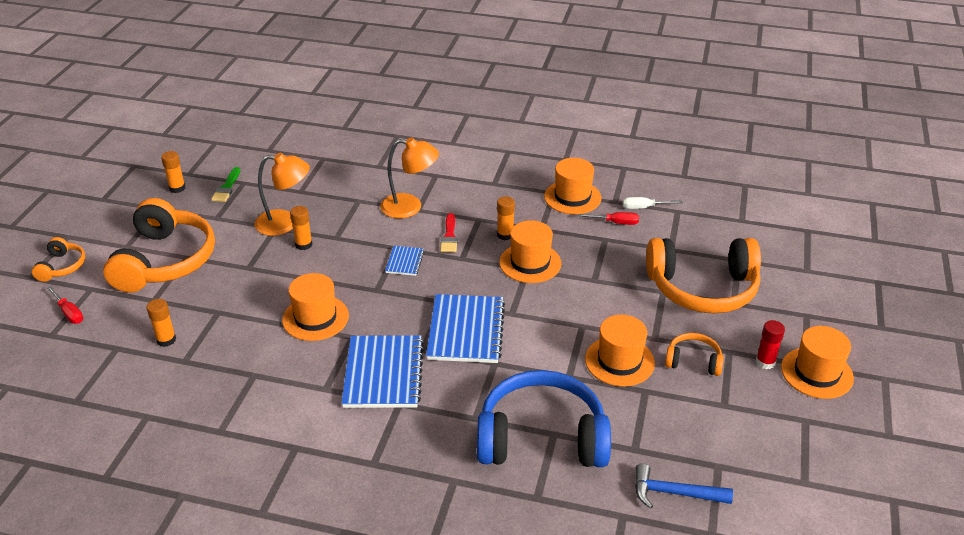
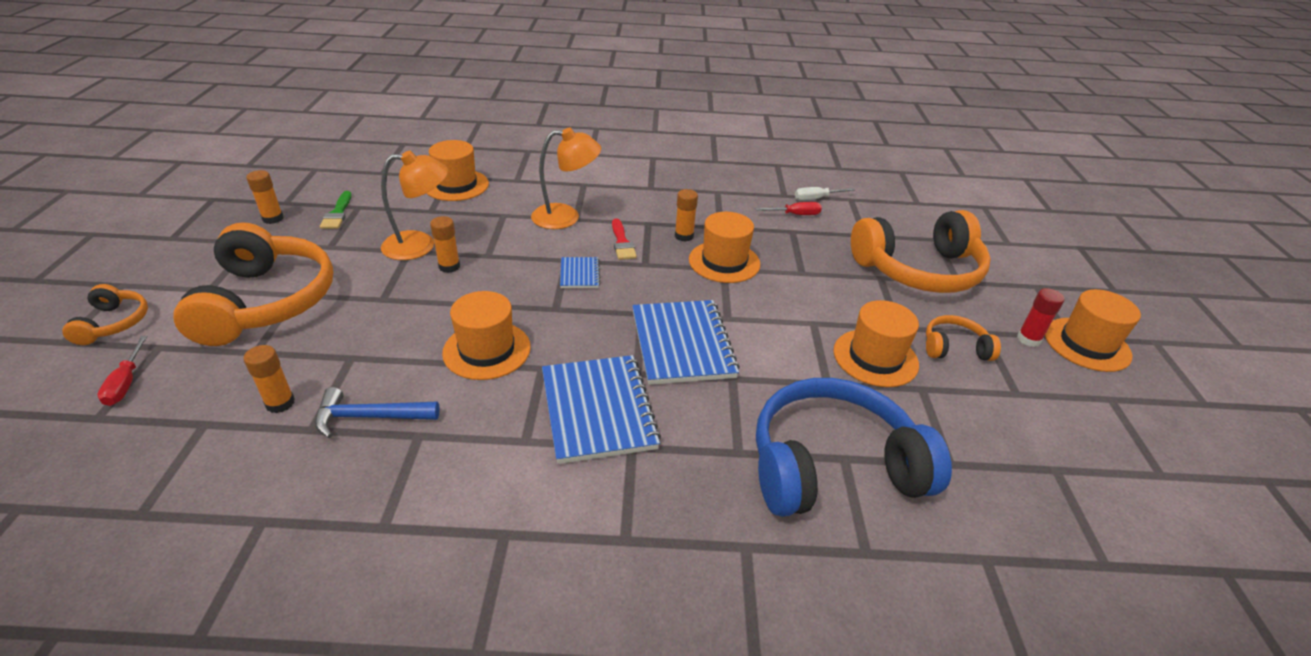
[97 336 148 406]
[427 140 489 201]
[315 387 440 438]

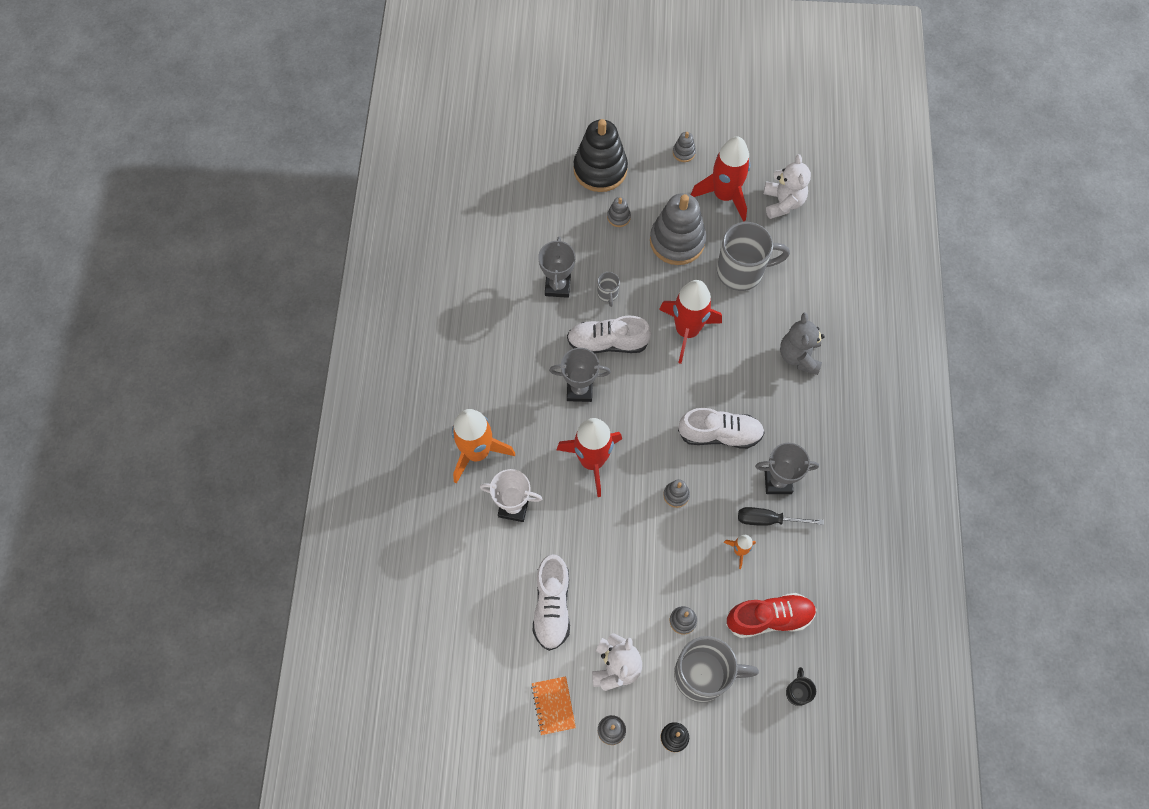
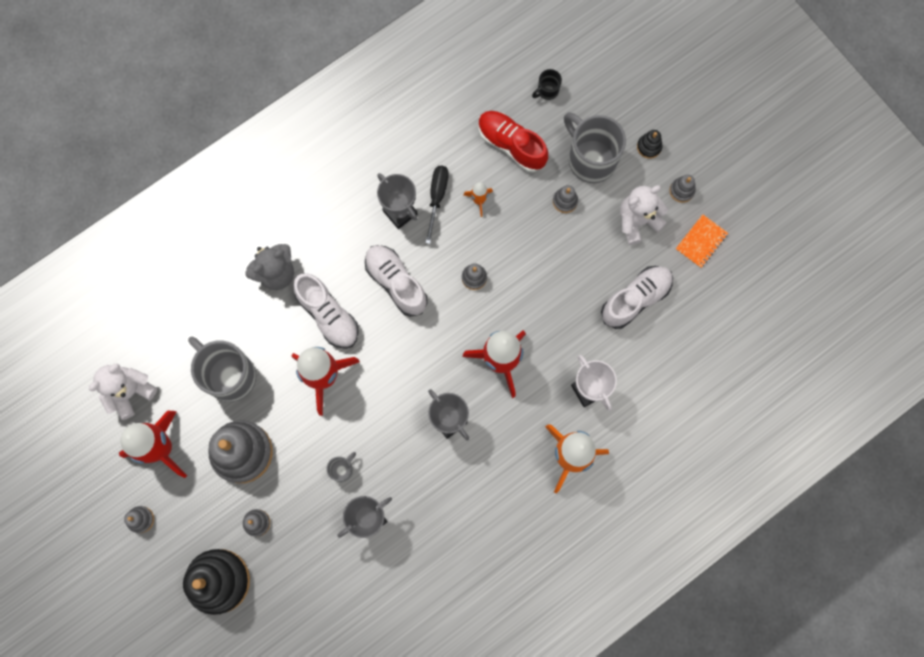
[293 273 359 349]
[425 166 449 244]

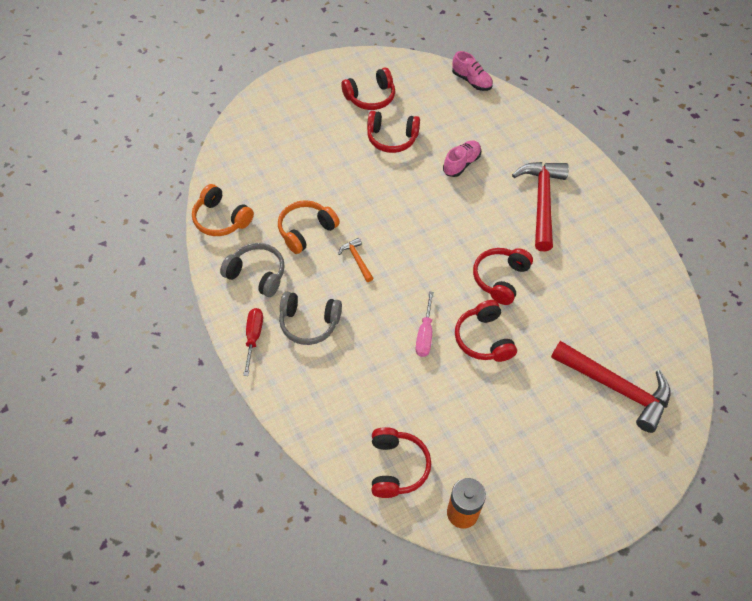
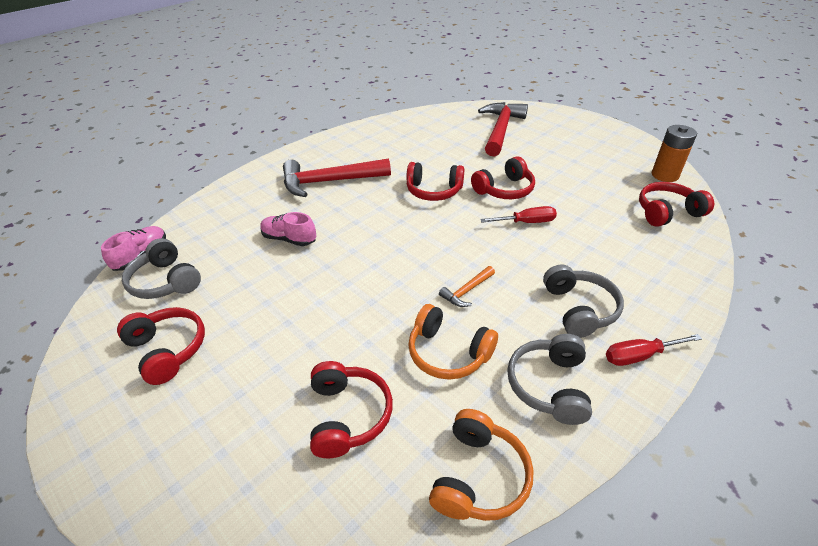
[310 361 393 458]
[480 206 557 223]
[122 238 201 299]

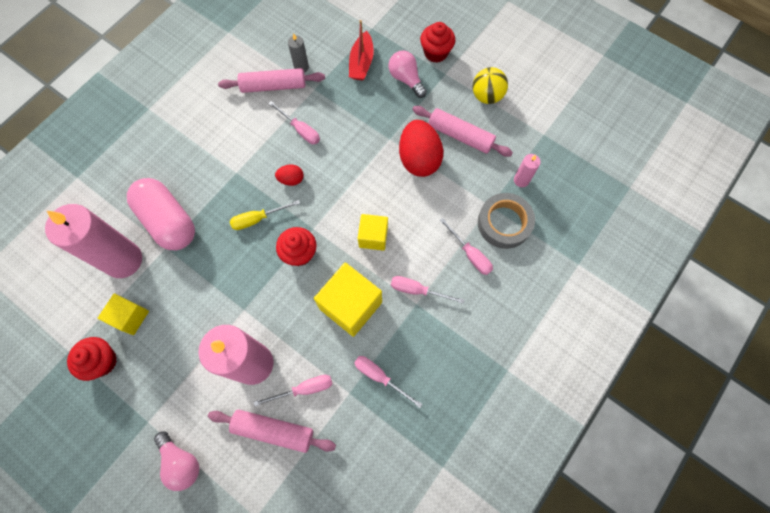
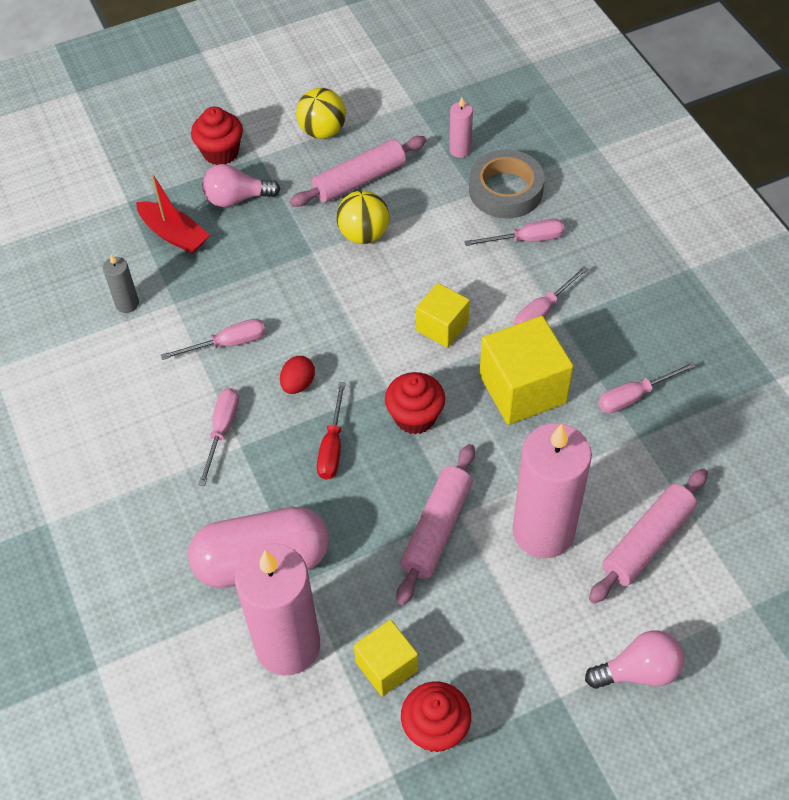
[396 444 475 605]
[317 382 346 480]
[198 388 239 486]
[336 190 389 244]

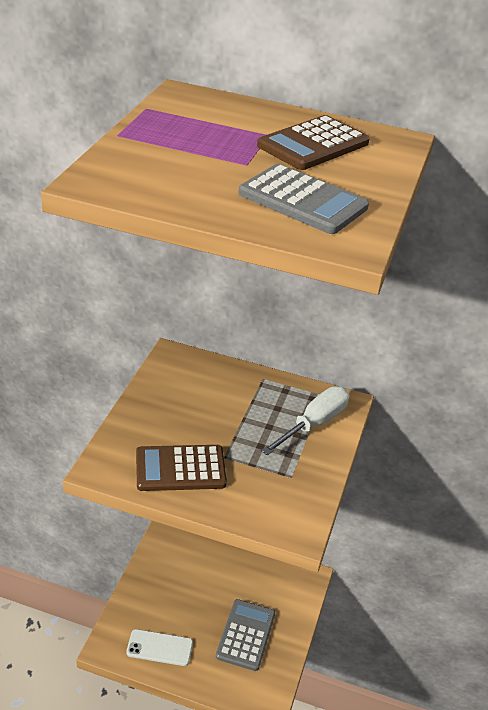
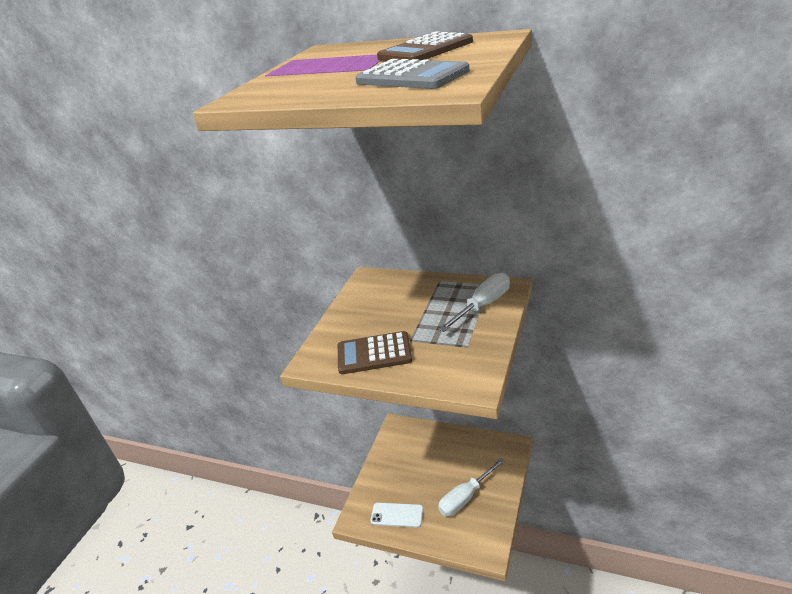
[438 458 505 516]

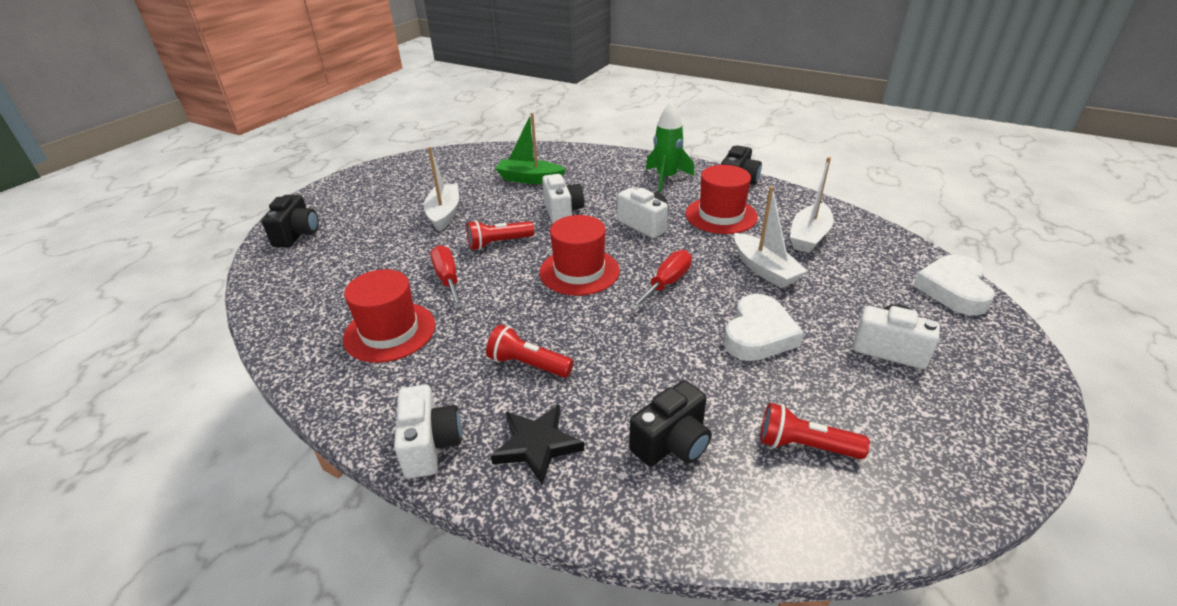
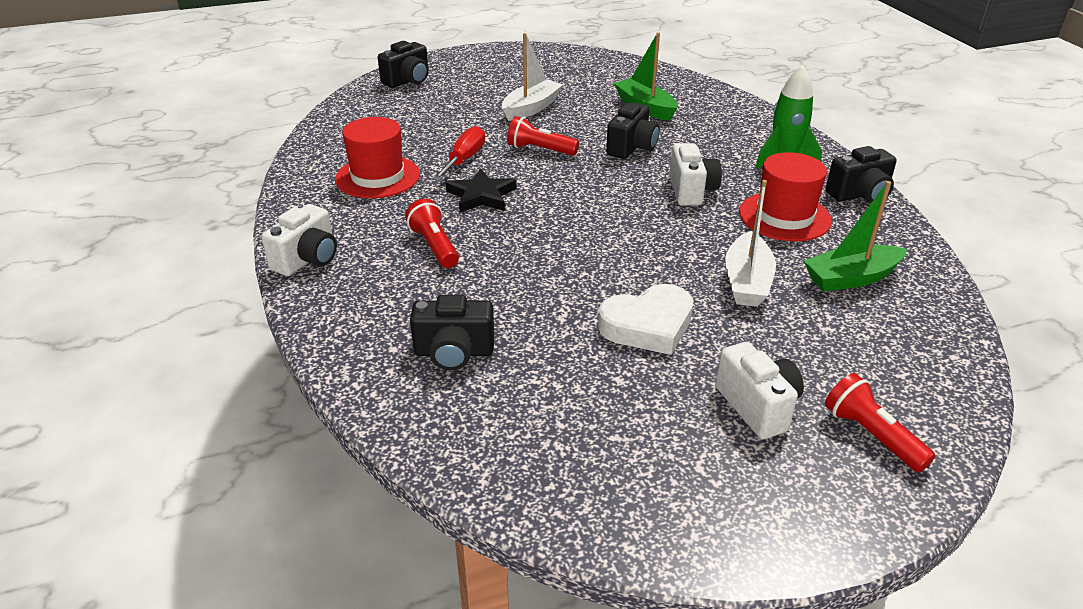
[445 168 517 213]
[539 215 620 296] (first image)
[606 102 660 159]
[629 250 692 310] (first image)
[825 373 936 472]
[804 181 907 292]
[913 255 995 315] (first image)

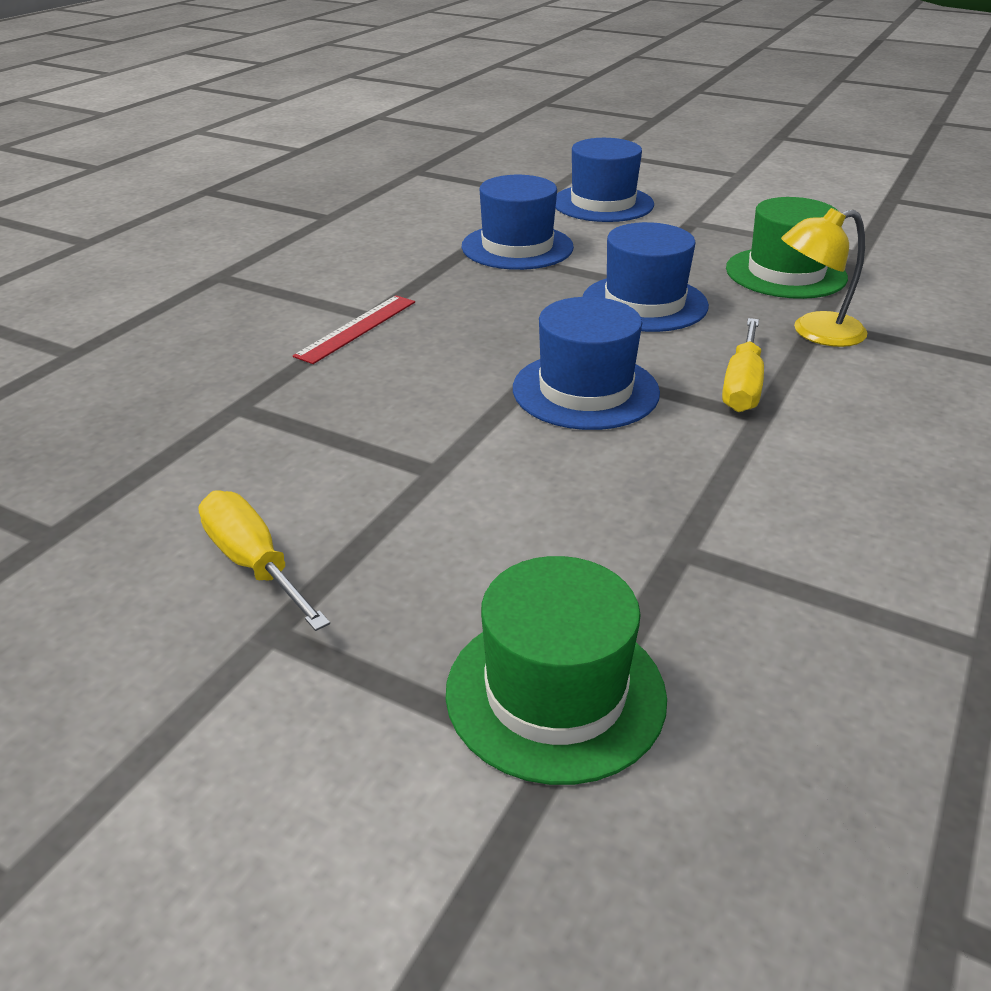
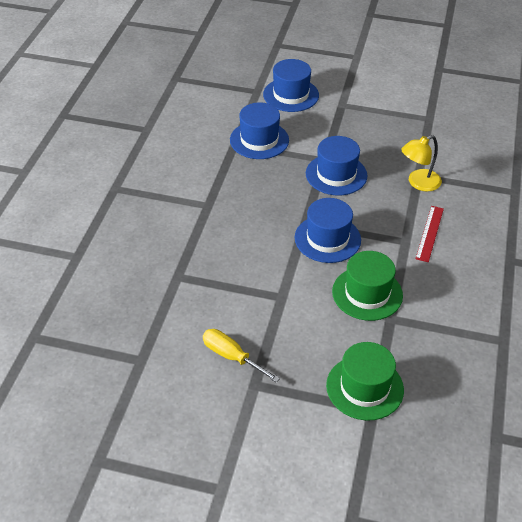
[415 206 444 262]
[722 318 764 412] (first image)
[332 251 403 321]

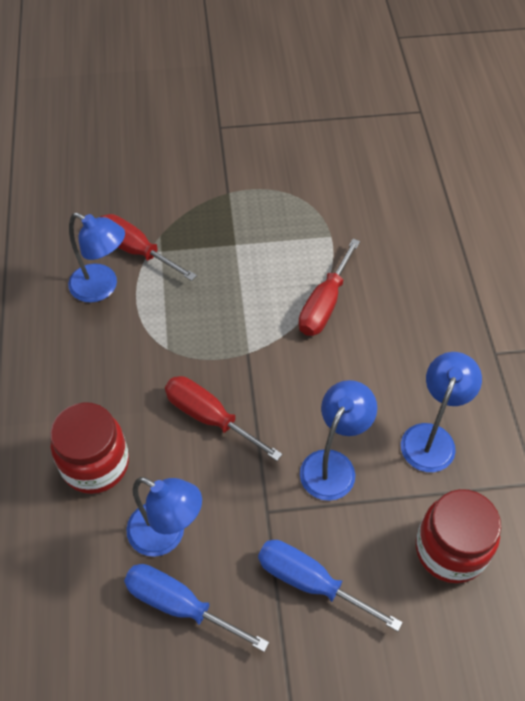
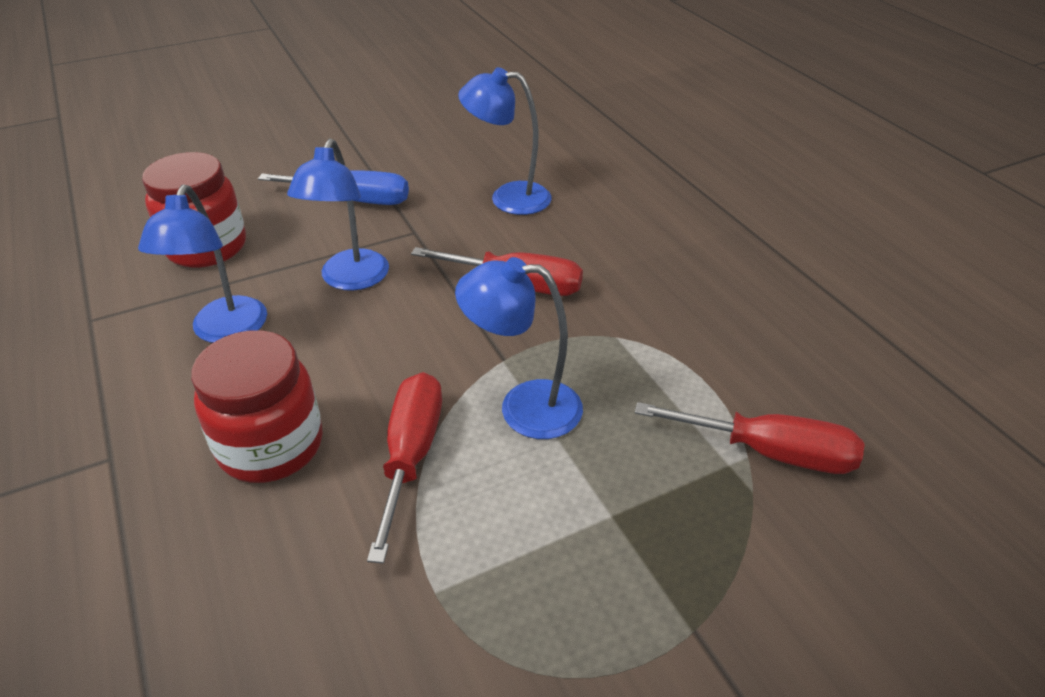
[191 330 322 483]
[455 257 583 439]
[124 564 269 652] (first image)

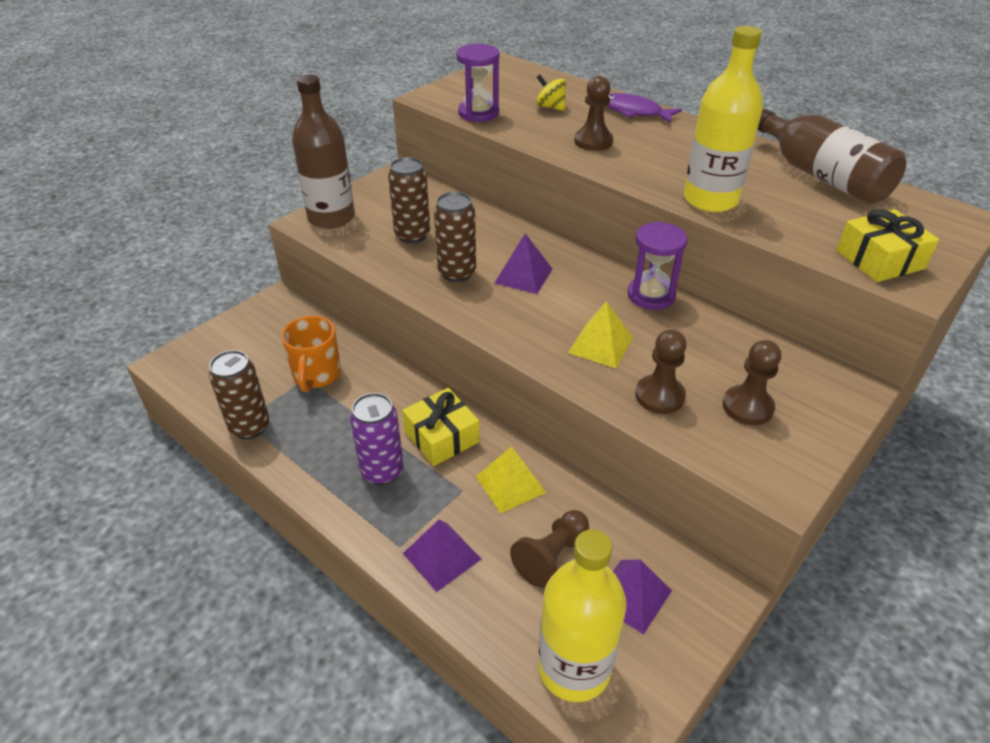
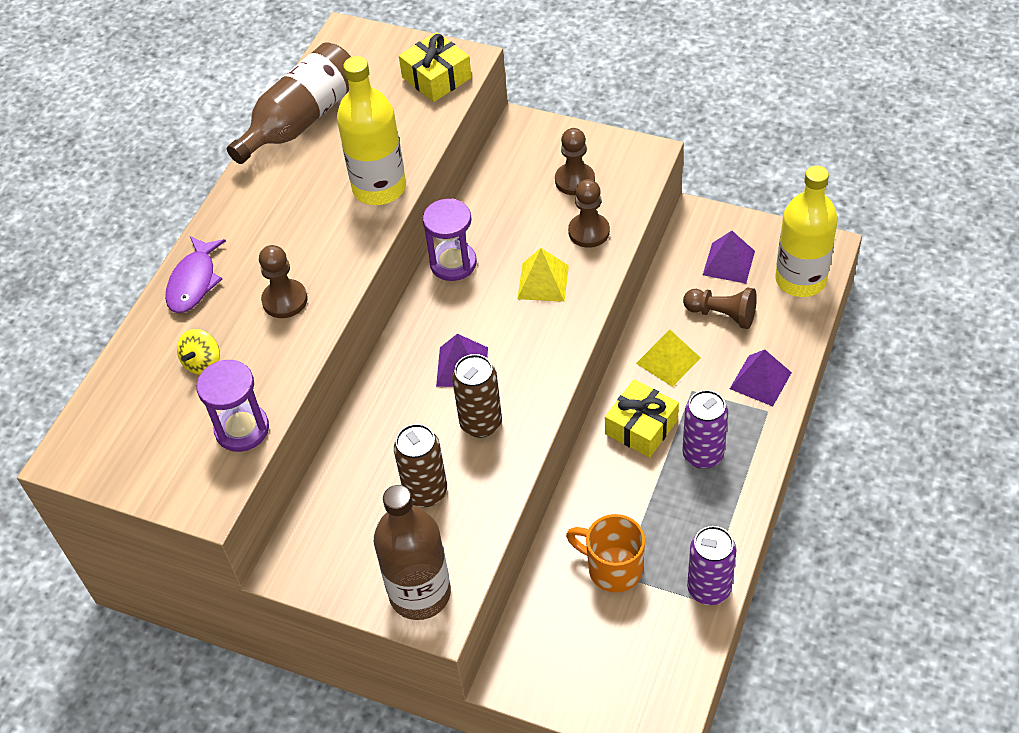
[687 526 736 605]
[566 514 645 593]

